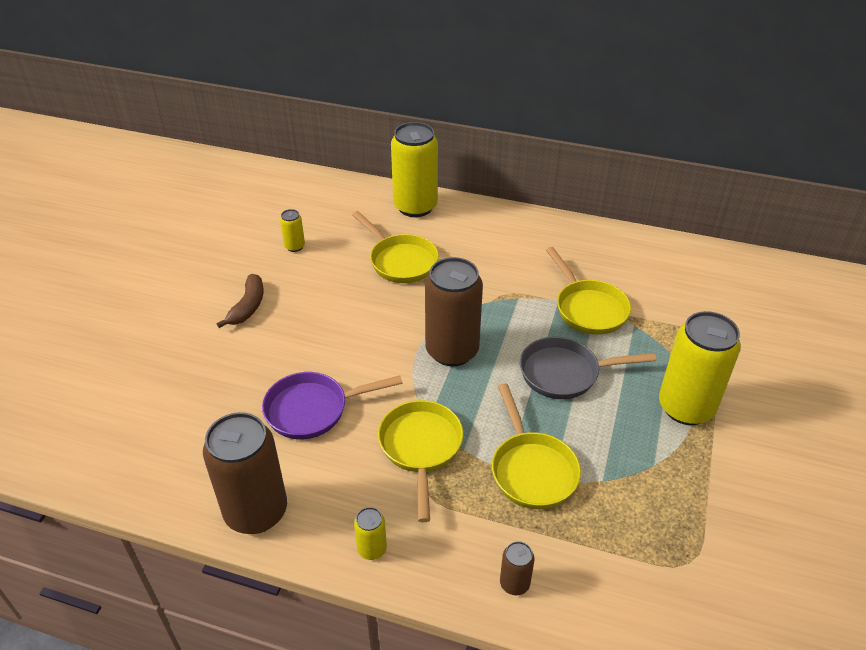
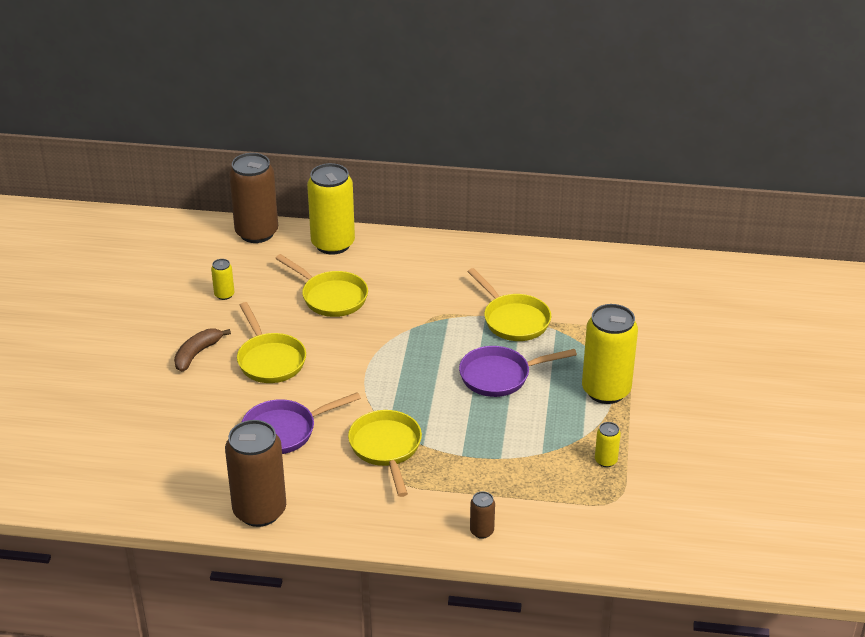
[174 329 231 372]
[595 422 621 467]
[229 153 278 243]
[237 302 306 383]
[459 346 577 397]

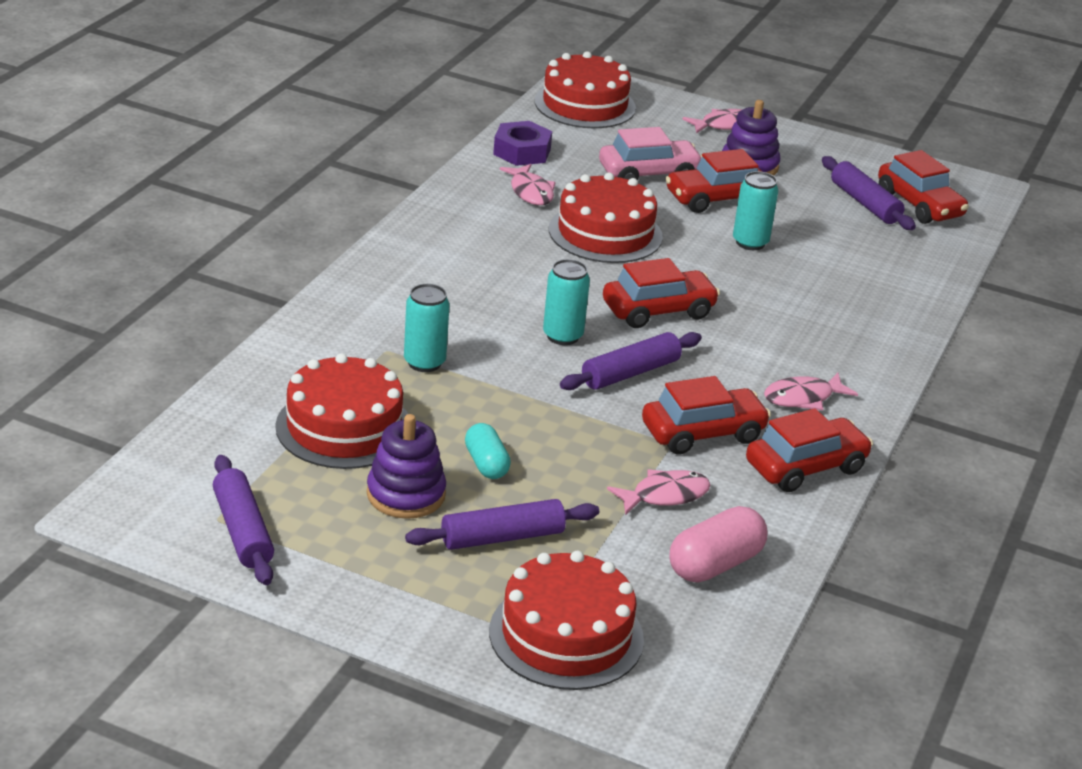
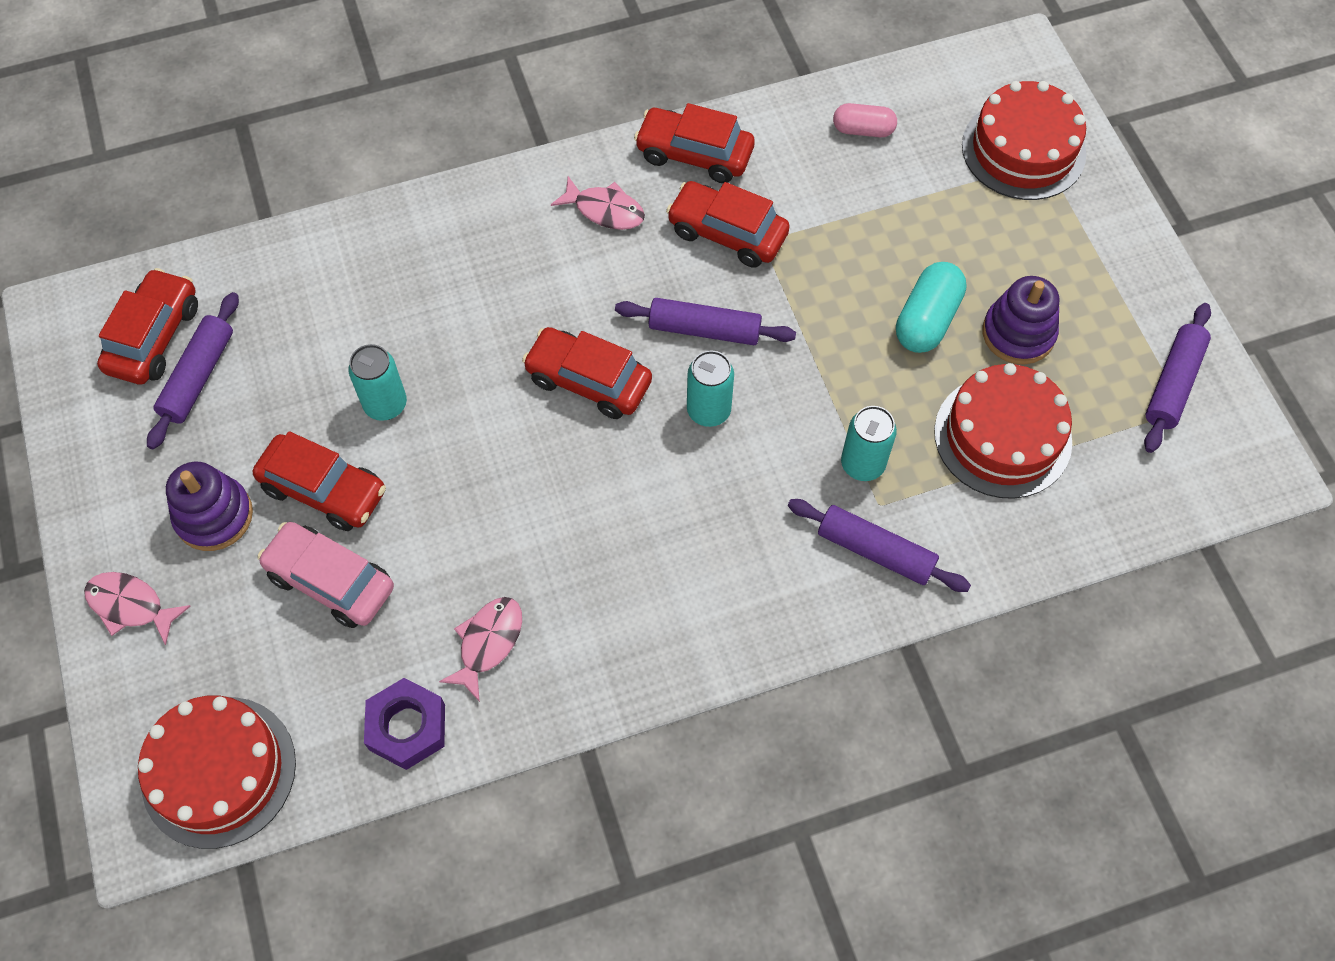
[788 499 971 592]
[896 262 966 353]
[549 173 663 263] (first image)
[607 469 710 515] (first image)
[833 103 897 137]

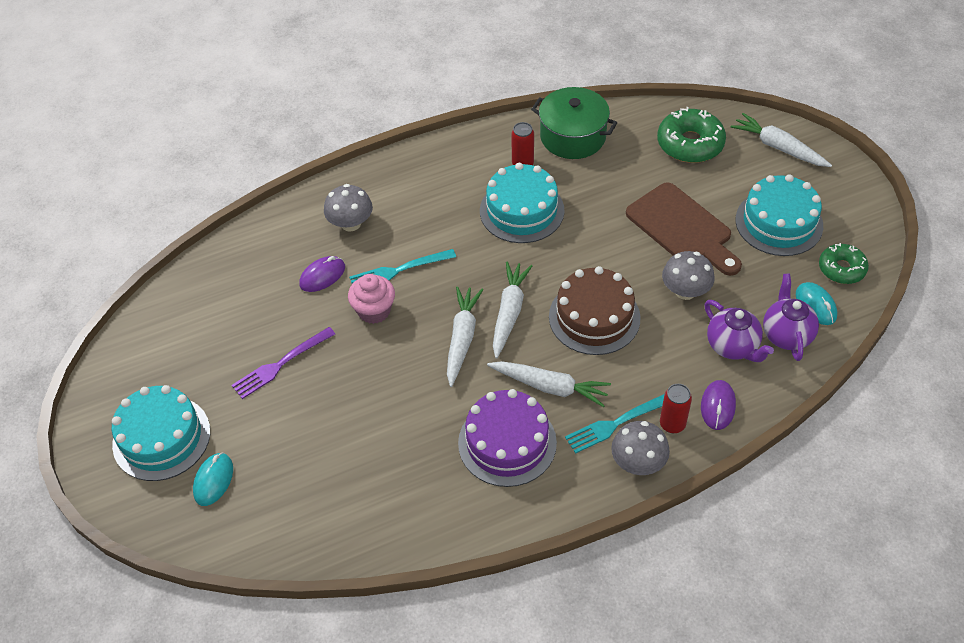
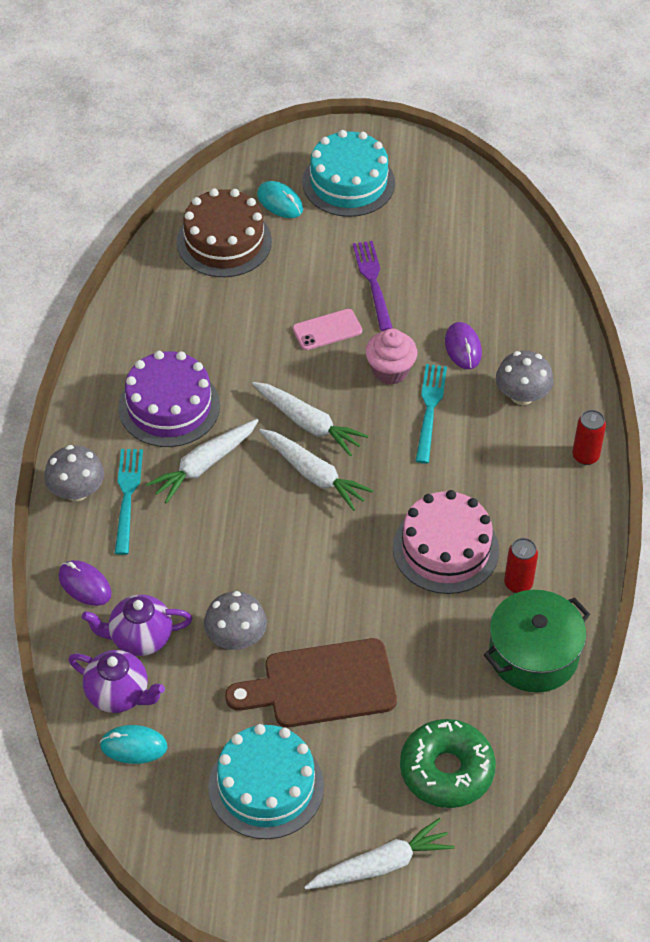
[393 490 499 594]
[177 188 272 277]
[572 410 606 465]
[819 243 869 284] (first image)
[293 309 362 350]

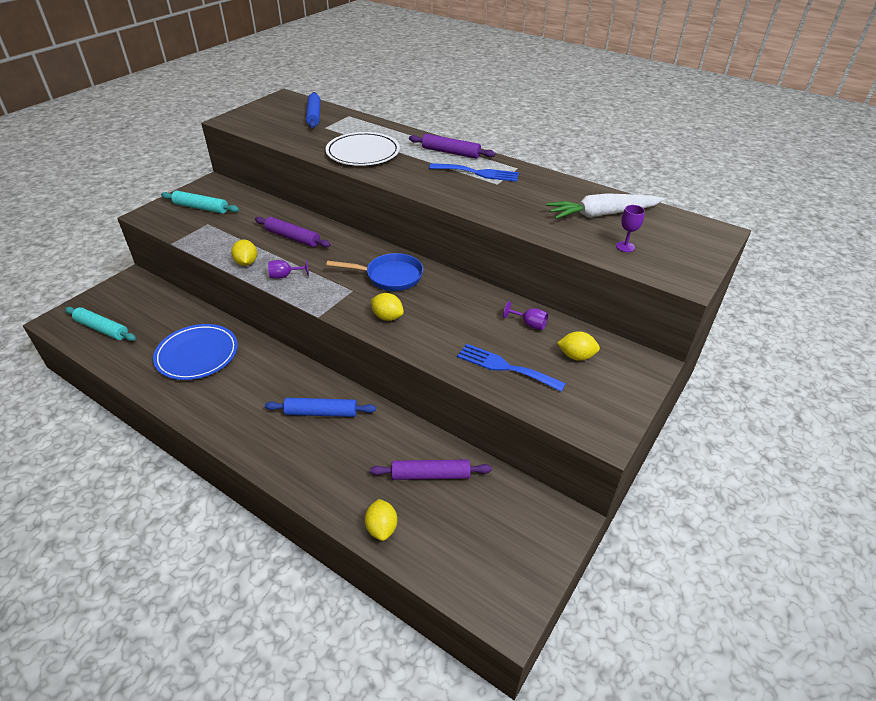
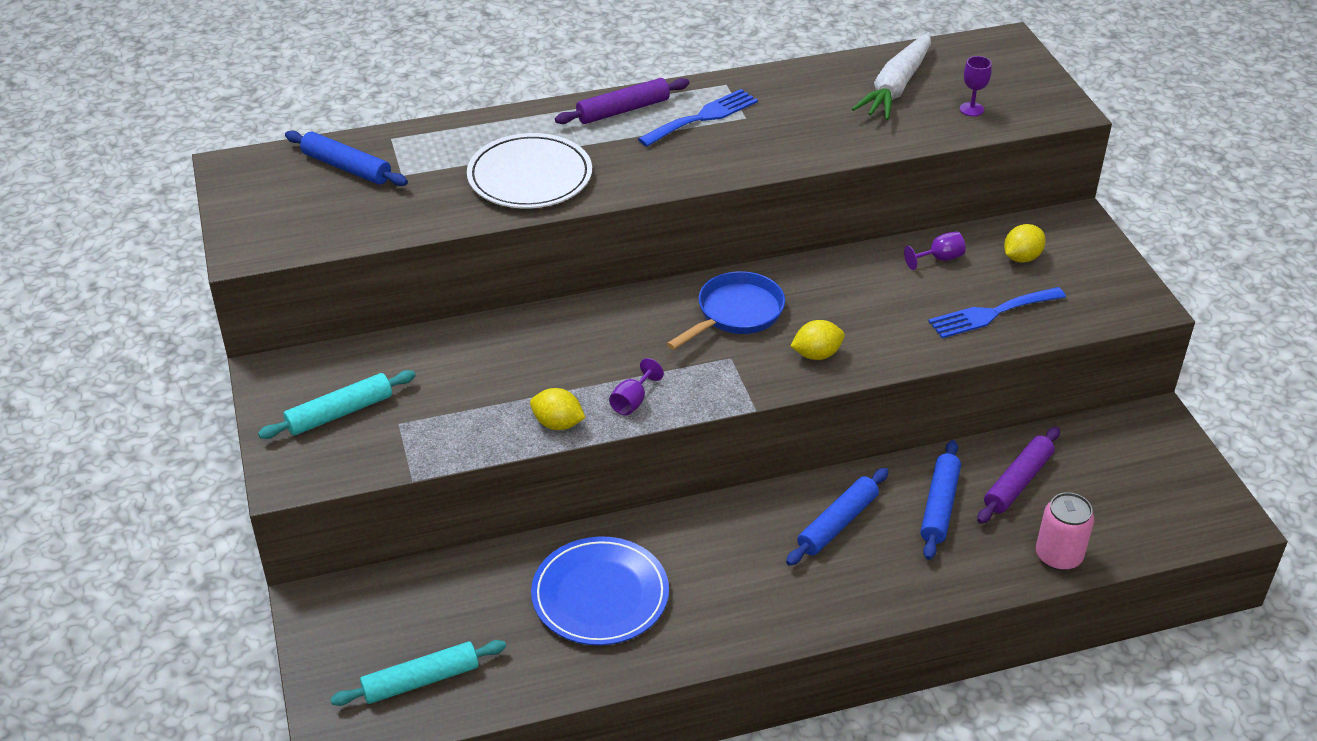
[255 217 331 248] (first image)
[1036 492 1094 571]
[920 440 961 560]

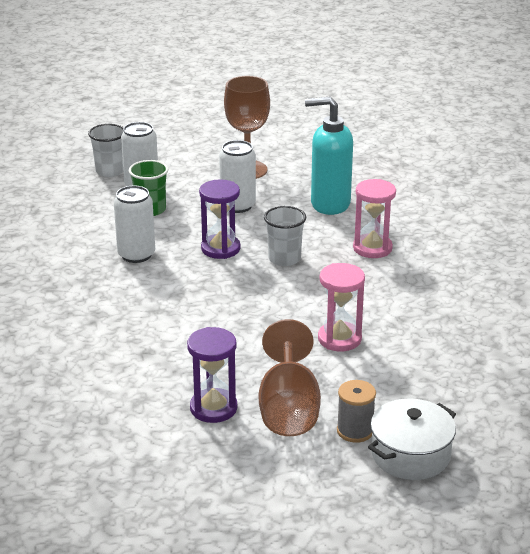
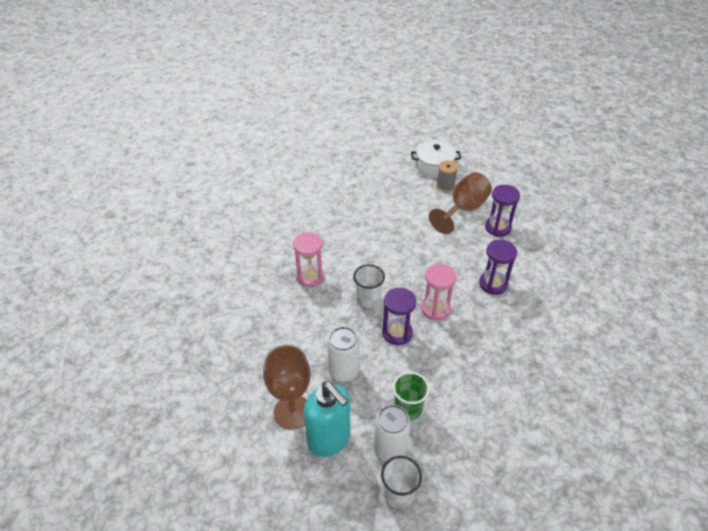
[114 186 155 263] (first image)
[304 381 350 457]
[421 264 457 320]
[479 240 517 295]

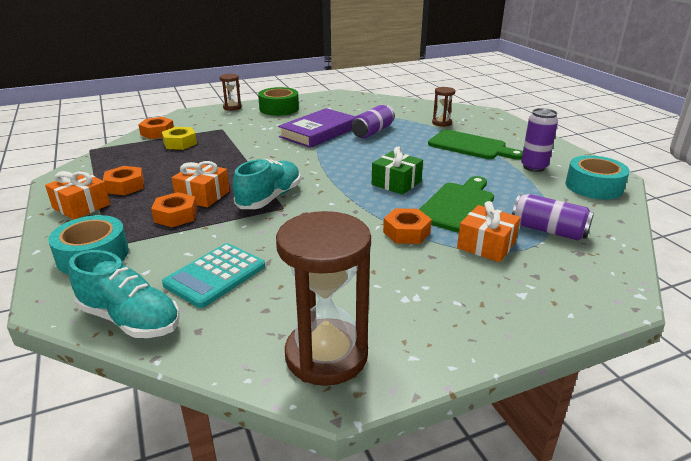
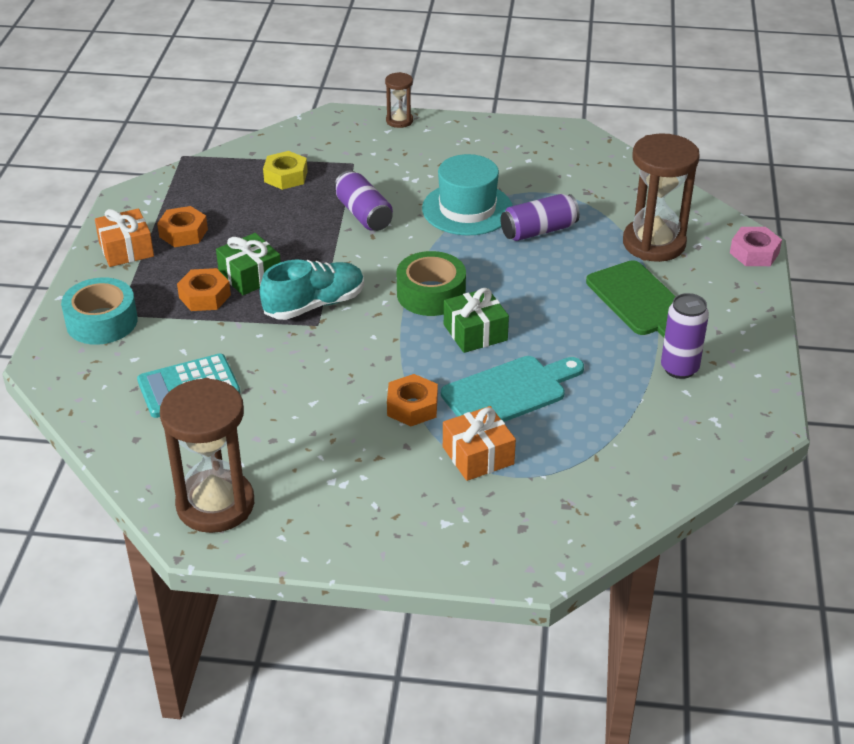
[69 250 180 338] (first image)
[138 117 174 139] (first image)
[216 233 281 295]
[397 251 466 316]
[422 154 513 235]
[441 356 584 422]
[623 133 700 262]
[334 170 393 231]
[566 155 630 200] (first image)
[730 227 782 266]

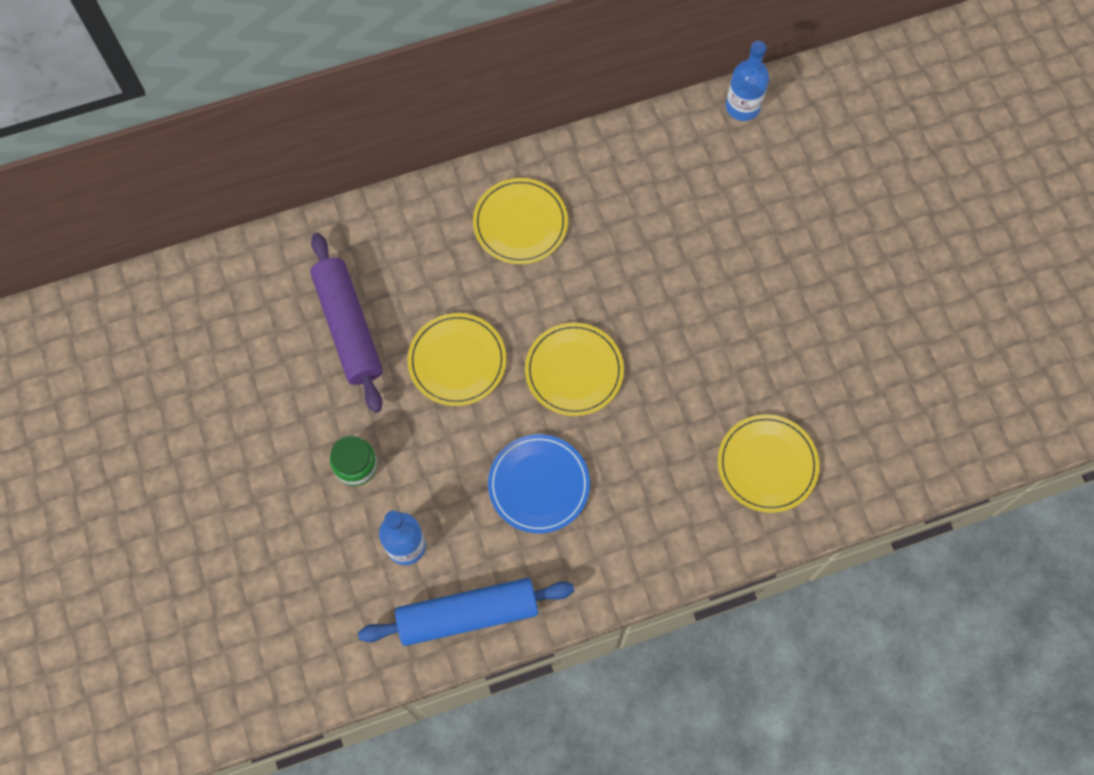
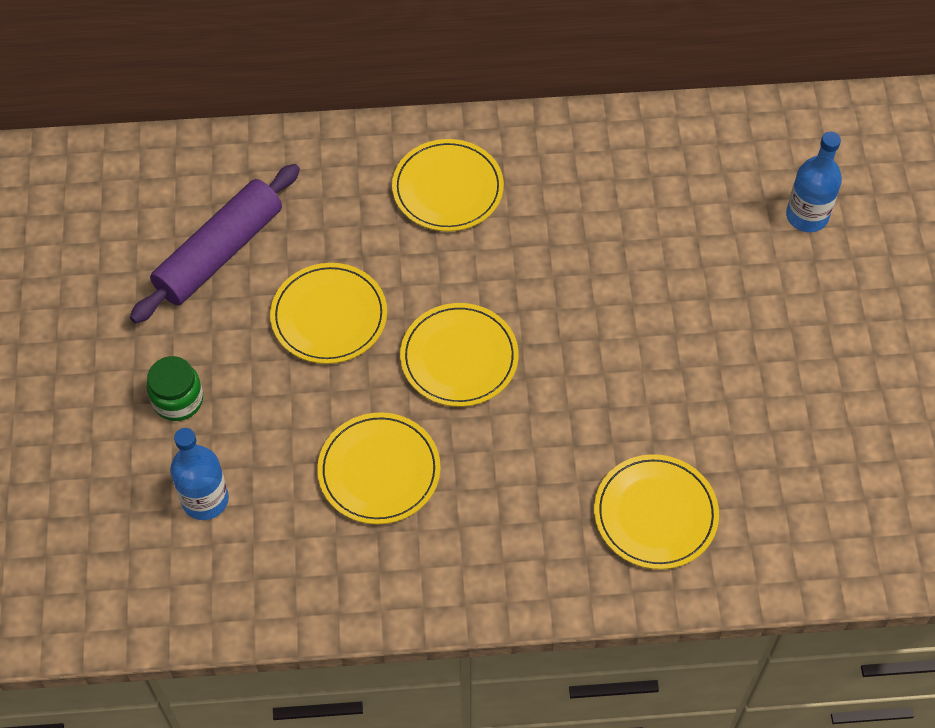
[130 164 300 323]
[358 578 574 646] (first image)
[317 412 441 524]
[786 132 842 232]

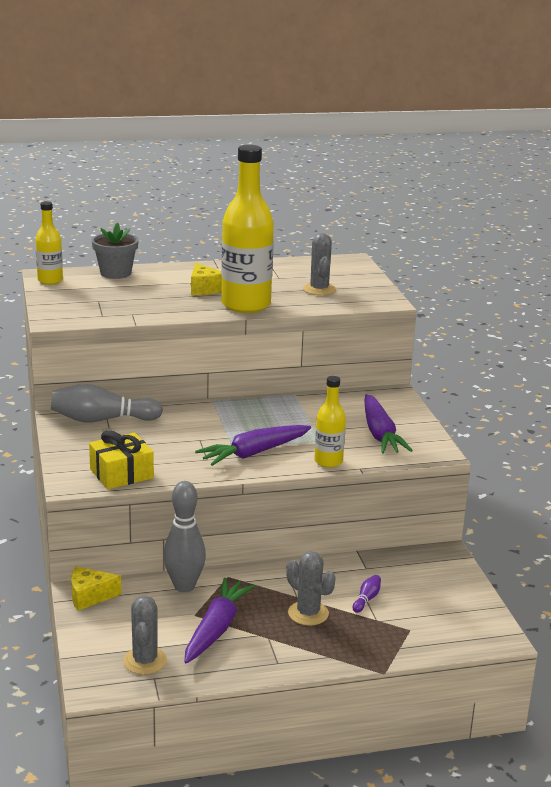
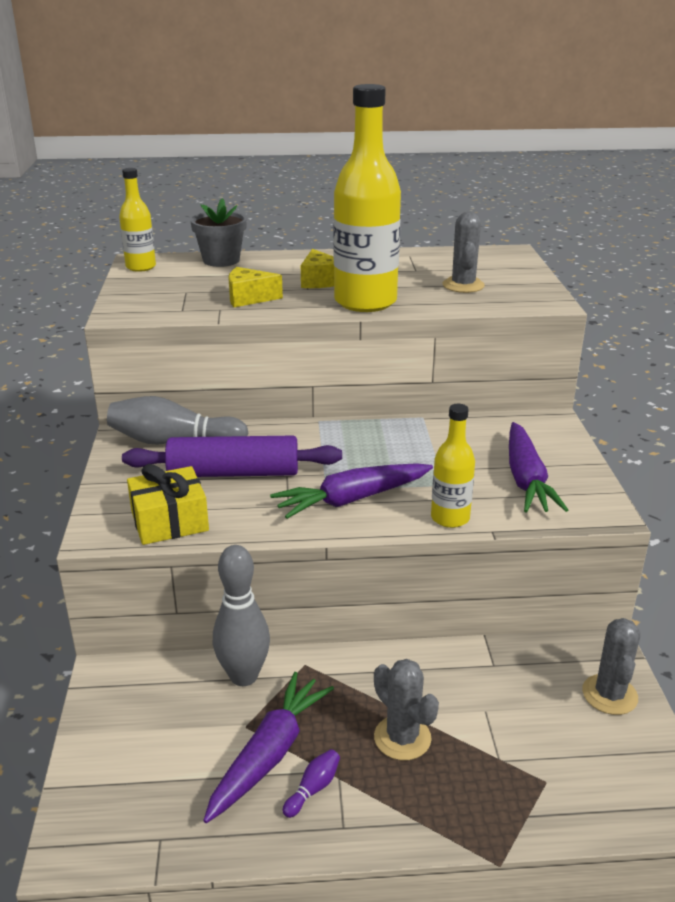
[228 267 283 307]
[582 618 641 715]
[283 749 340 818]
[122 436 342 477]

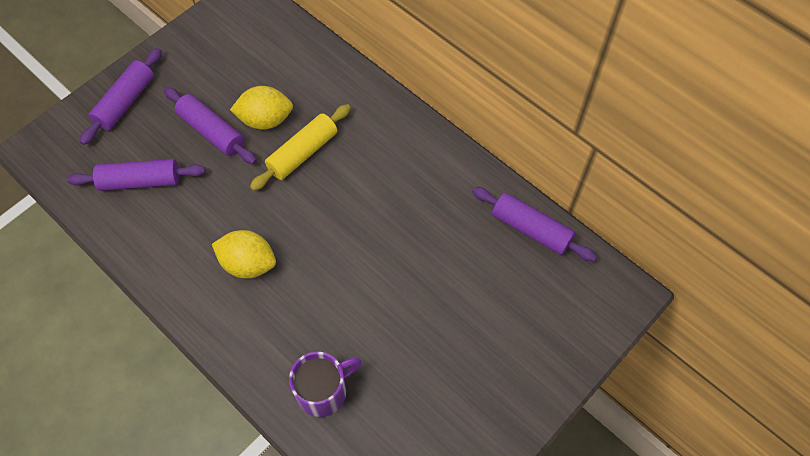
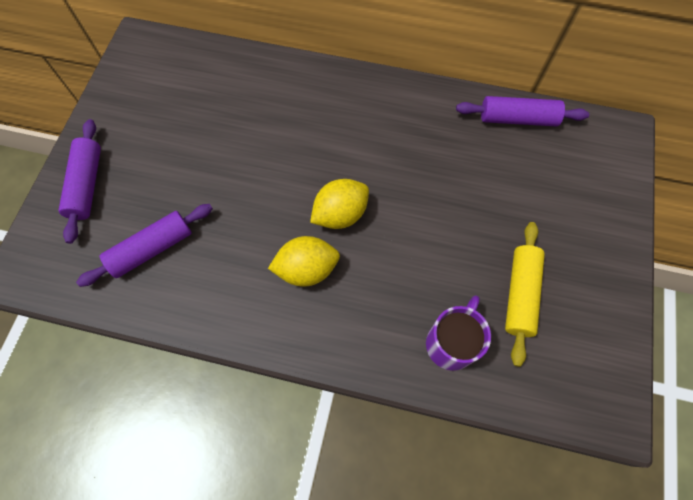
[164 87 257 164] (first image)
[310 179 369 229]
[505 222 545 367]

